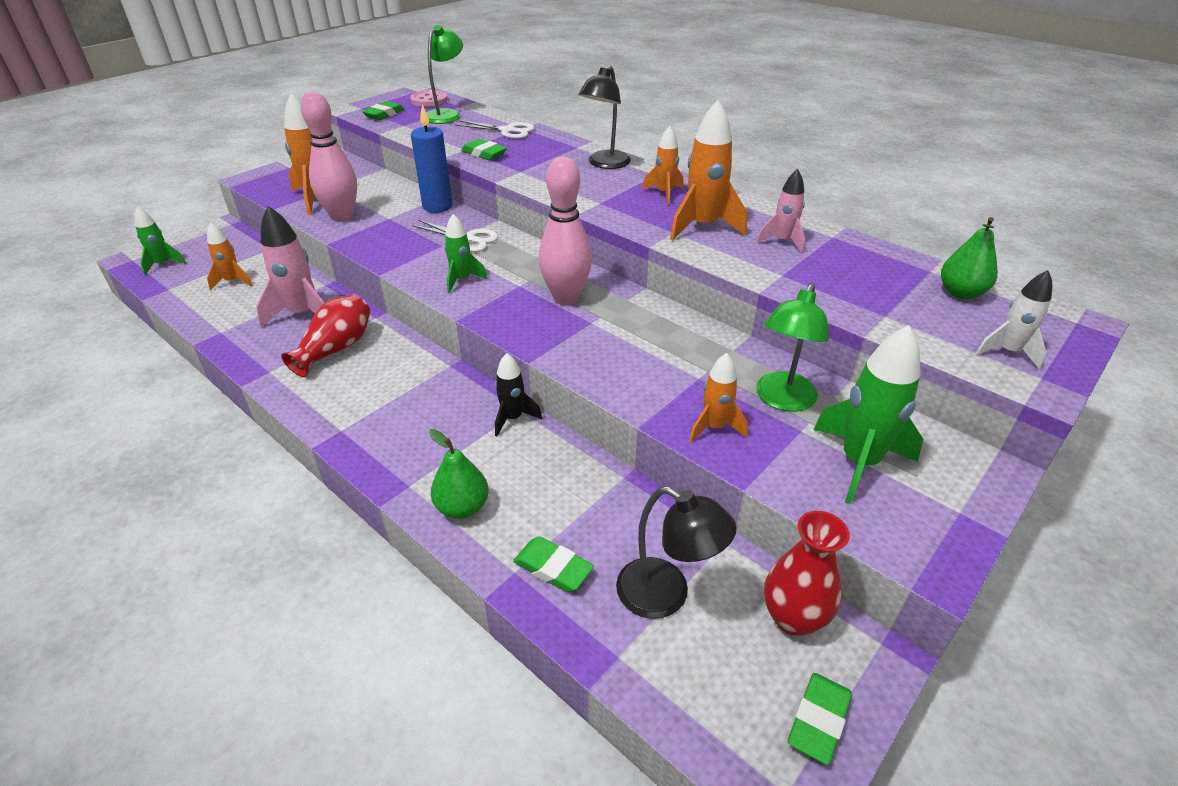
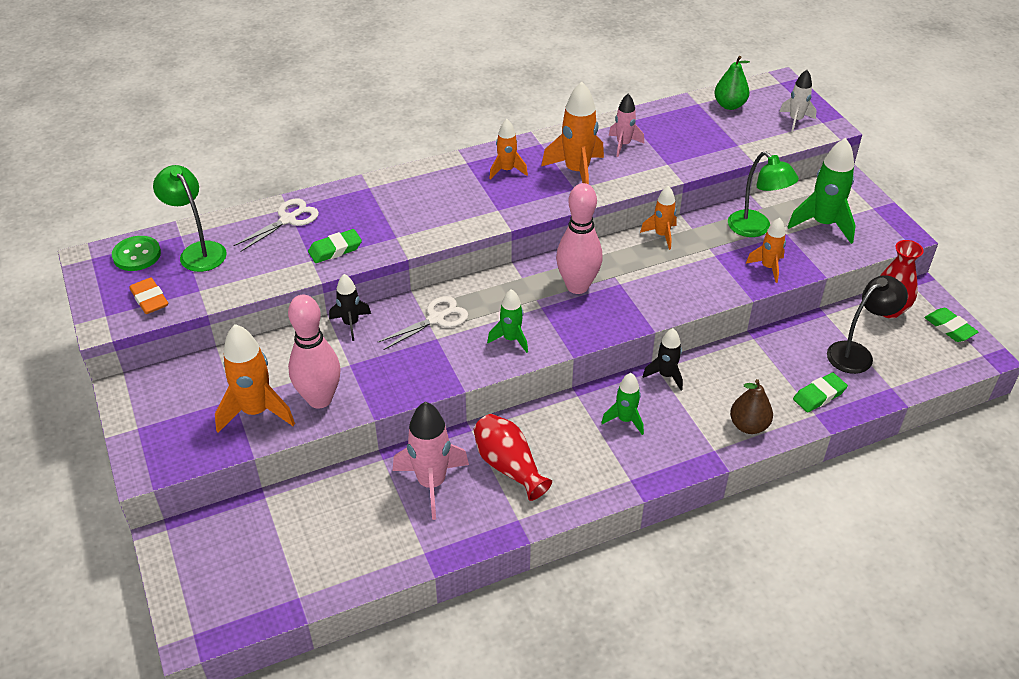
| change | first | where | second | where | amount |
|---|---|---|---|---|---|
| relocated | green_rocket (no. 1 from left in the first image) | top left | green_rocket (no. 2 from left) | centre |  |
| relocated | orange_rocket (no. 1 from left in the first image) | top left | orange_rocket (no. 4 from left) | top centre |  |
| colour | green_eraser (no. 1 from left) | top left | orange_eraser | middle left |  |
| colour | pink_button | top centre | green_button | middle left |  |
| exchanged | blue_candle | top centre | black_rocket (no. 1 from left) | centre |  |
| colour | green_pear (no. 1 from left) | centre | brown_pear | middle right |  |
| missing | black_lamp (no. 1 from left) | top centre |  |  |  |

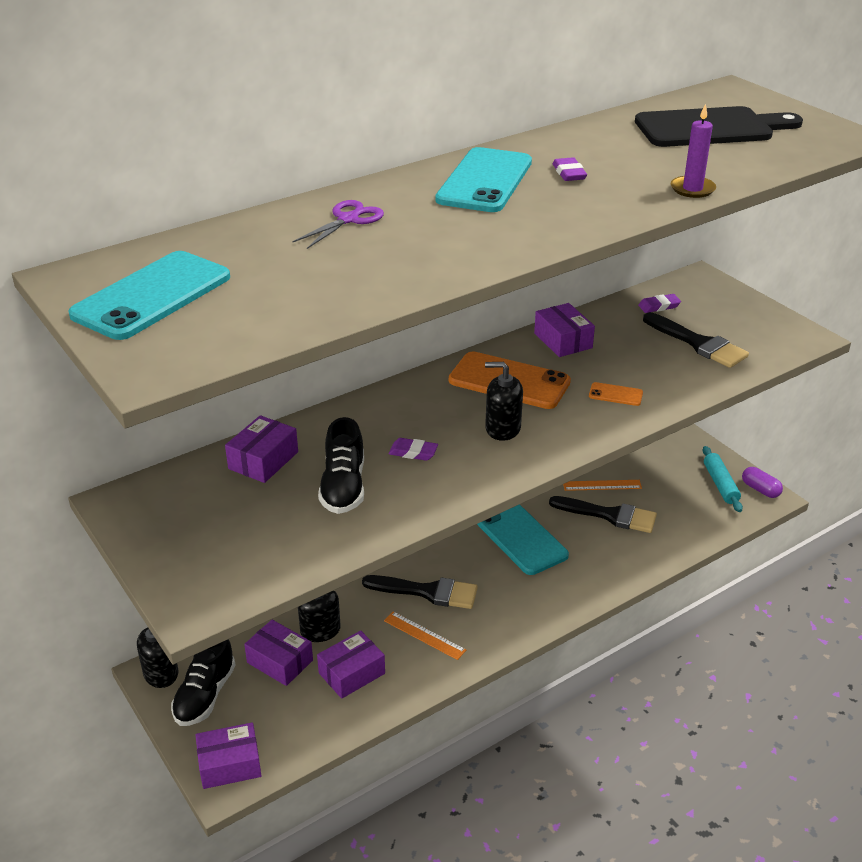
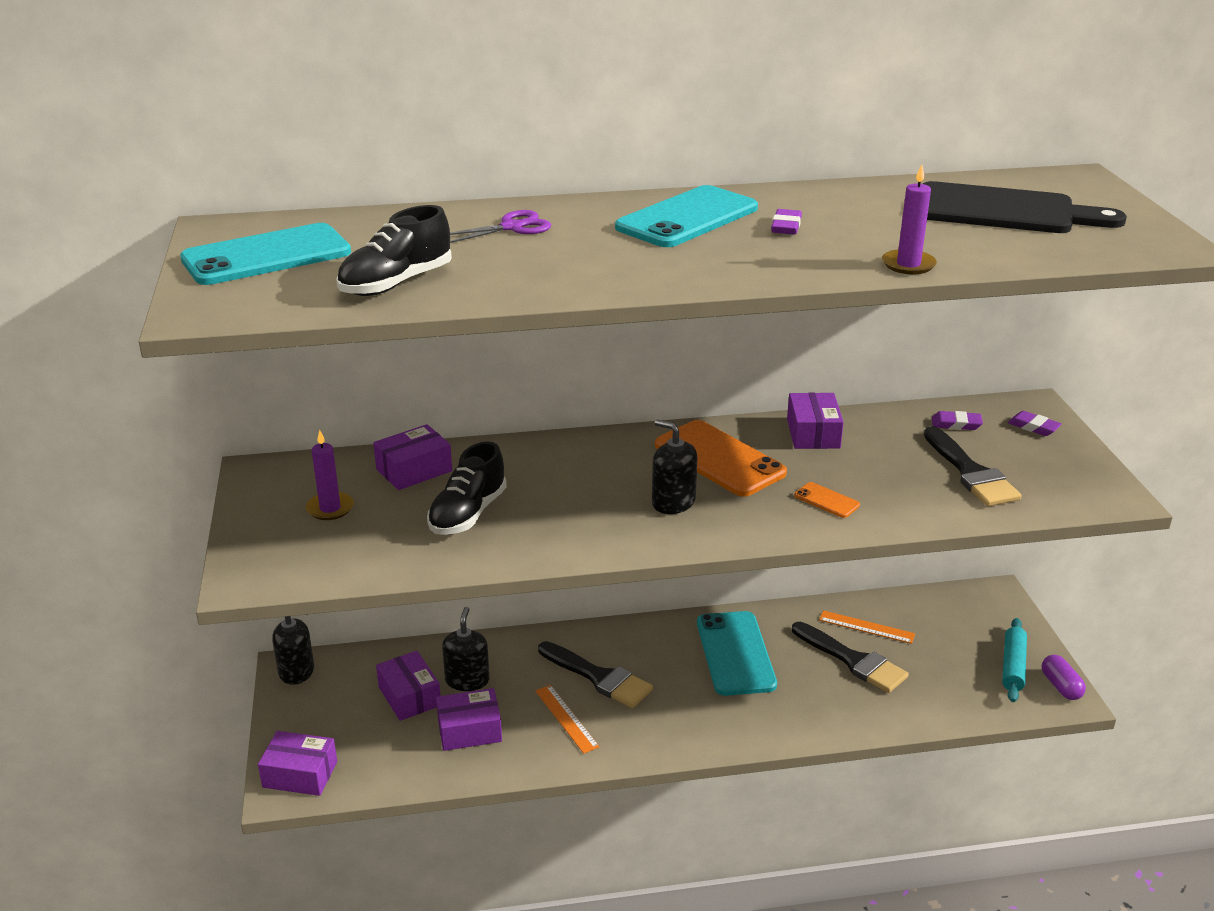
| change | first | where | second | where | amount |
|---|---|---|---|---|---|
| relocated | black_shoe (no. 1 from left) | bottom left |  | top left |  |
| relocated | purple_eraser (no. 1 from left in the first image) | centre | purple_eraser (no. 3 from left) | middle right |  |
| appeared |  |  | purple_candle (no. 1 from left) | middle left |  |

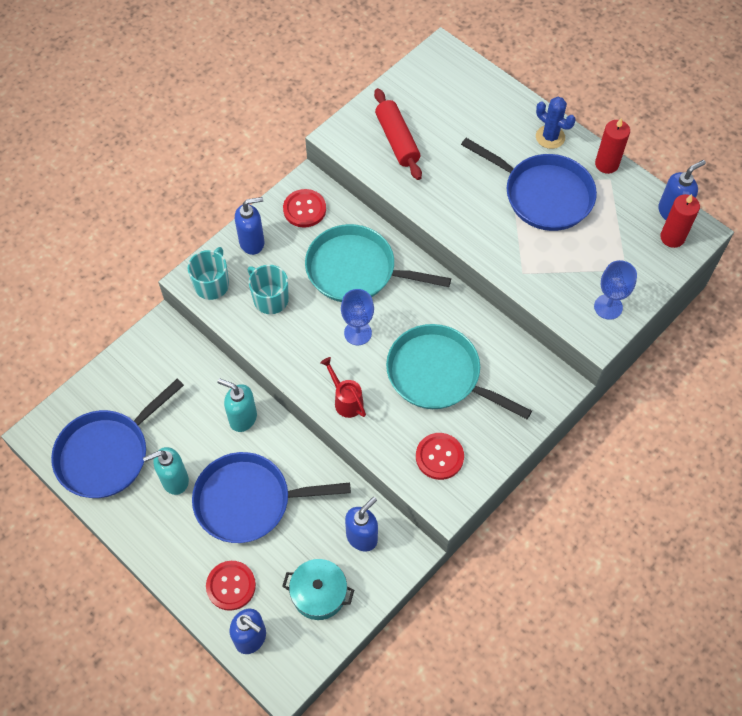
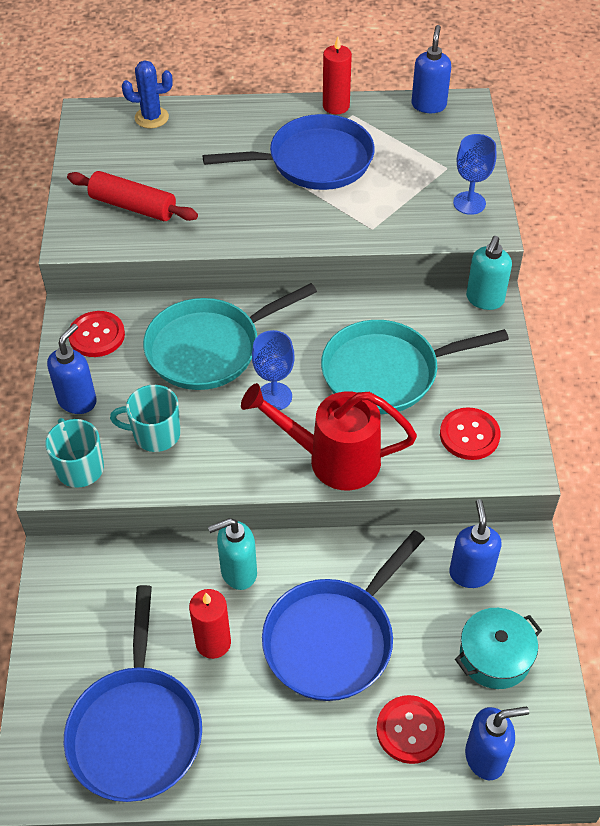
| change | first | where | second | where | amount |
|---|---|---|---|---|---|
| relocated | turquoise_soap_dispenser (no. 1 from left in the first image) | middle left | turquoise_soap_dispenser (no. 2 from left) | top right |  |
| size | red_watering_can | centre |  | centre | x1.88 |
| relocated | blue_cactus | top right |  | top left |  |
| relocated | red_candle (no. 2 from left in the first image) | top right | red_candle (no. 1 from left) | bottom centre |  |

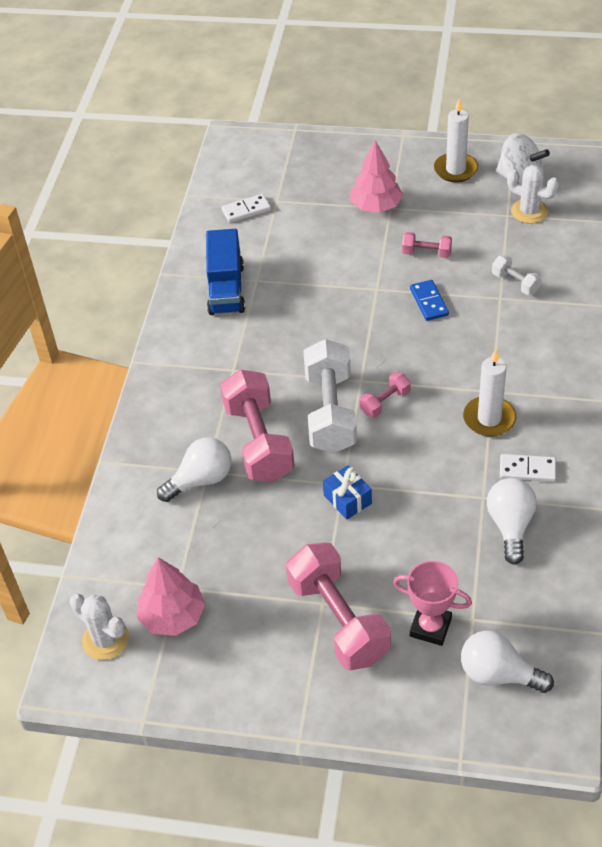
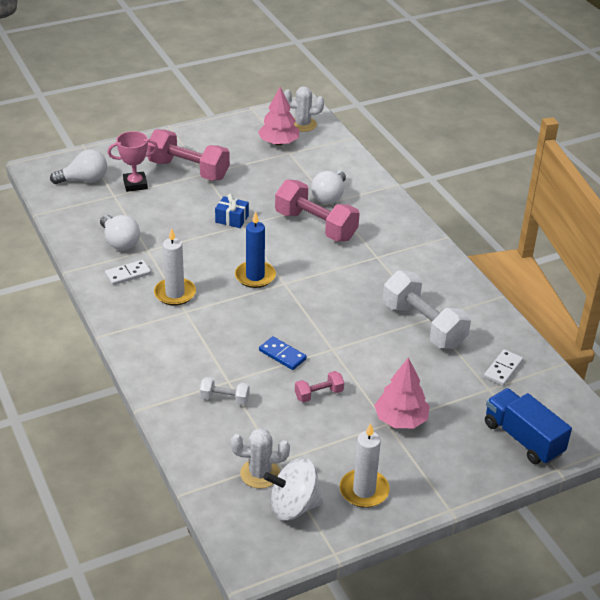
| change | first | where | second | where | amount |
|---|---|---|---|---|---|
| relocated | blue_truck | top centre |  | bottom right |  |
| relocated | white_dumbbell (no. 1 from left in the first image) | centre | white_dumbbell (no. 2 from left) | middle right |  |
| exchanged | pink_dumbbell (no. 3 from left) | centre | blue_candle | centre |  |

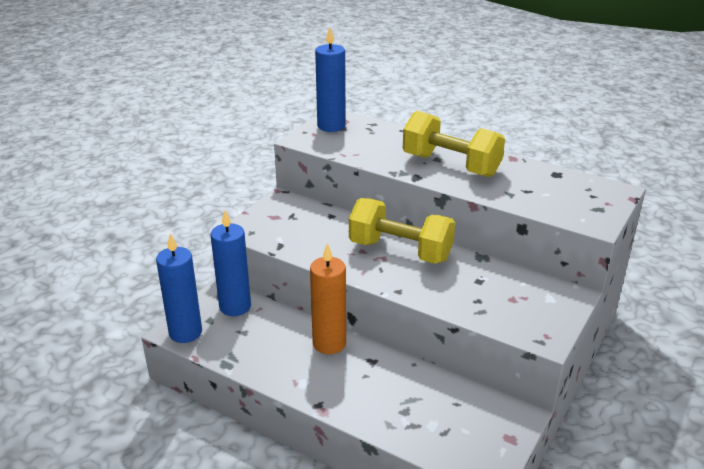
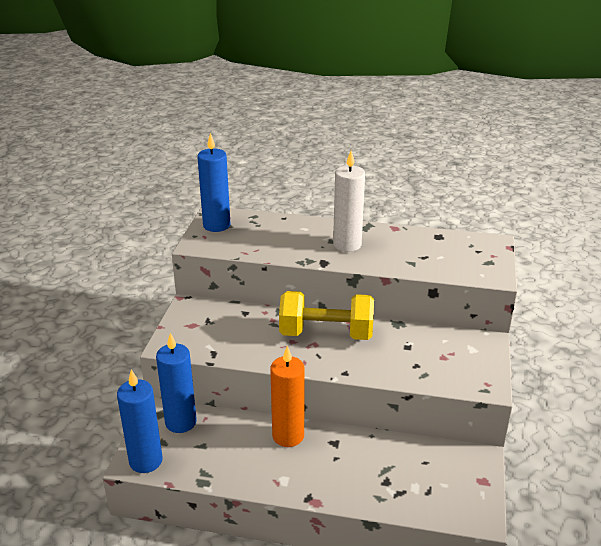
| change | first | where | second | where | amount |
|---|---|---|---|---|---|
| exchanged | yellow_dumbbell (no. 2 from left) | top centre | white_candle | centre |  |

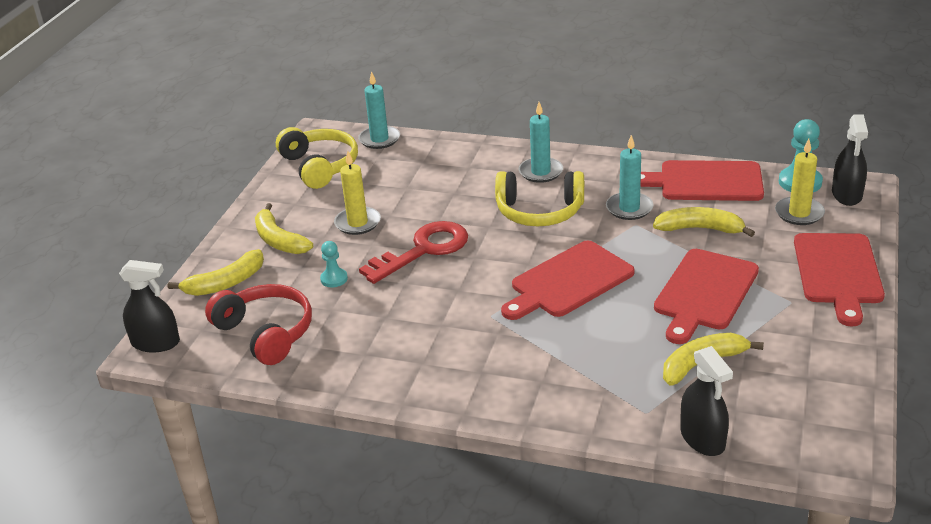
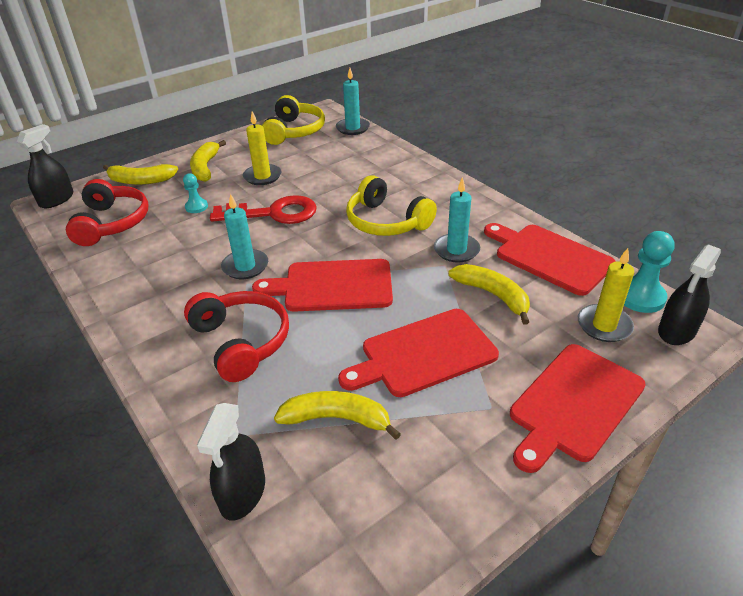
| change | first | where | second | where | amount |
|---|---|---|---|---|---|
| spun | black_spray_bottle (no. 1 from left) | middle left |  | top left | 105 degrees counterclockwise |
| relocated | turquoise_candle (no. 2 from left in the first image) | top centre | turquoise_candle (no. 1 from left) | middle left |  |
| appeared |  |  | red_headphones (no. 2 from left) | middle left |  |

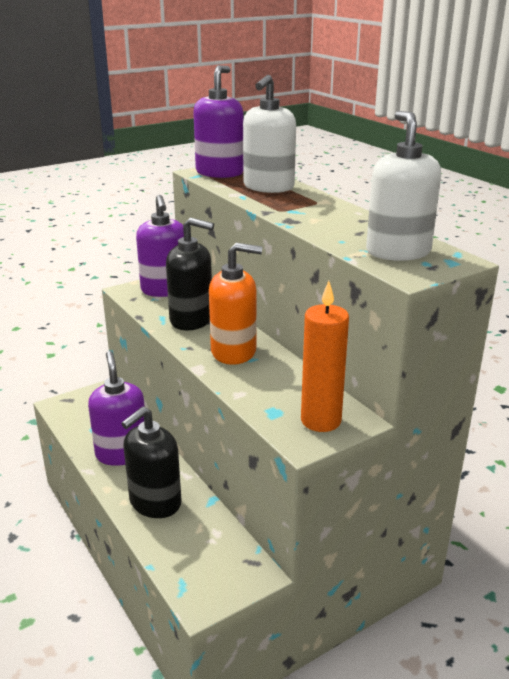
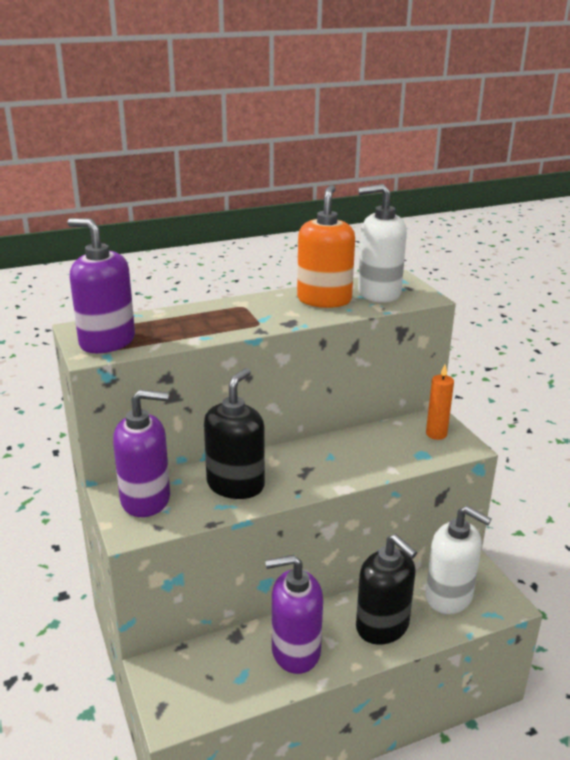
| change | first | where | second | where | amount |
|---|---|---|---|---|---|
| relocated | orange_soap_dispenser | centre |  | top centre |  |
| relocated | white_soap_dispenser (no. 1 from left in the first image) | top centre | white_soap_dispenser (no. 2 from left) | bottom right |  |
| size | orange_candle | centre |  | middle right | x0.64 |

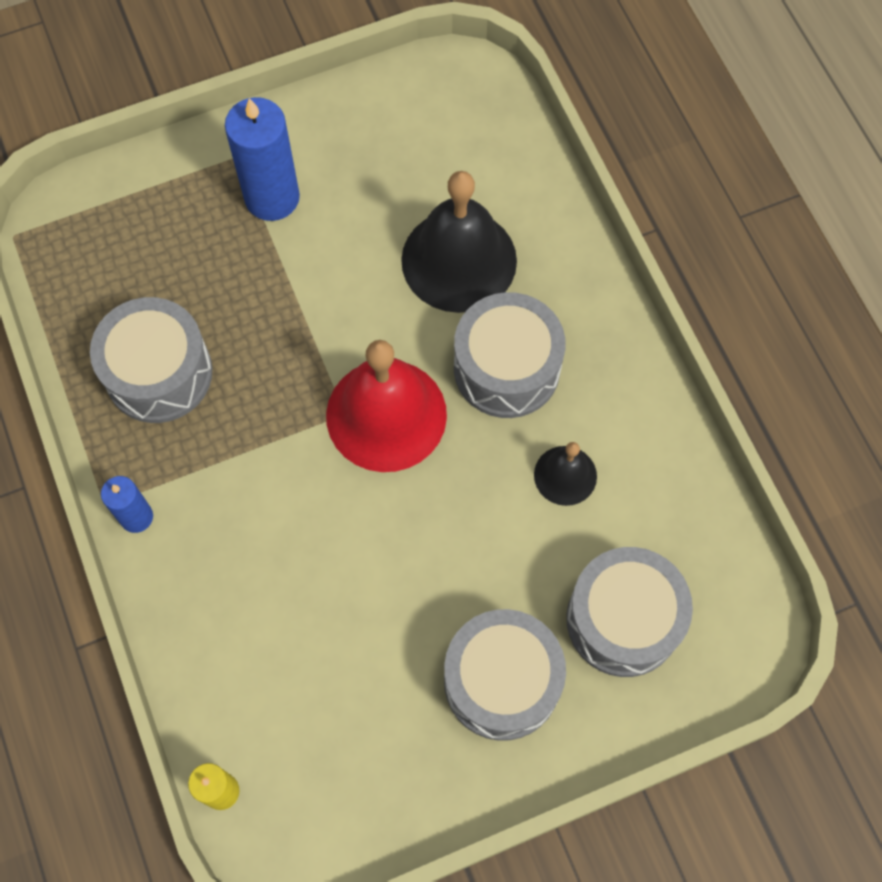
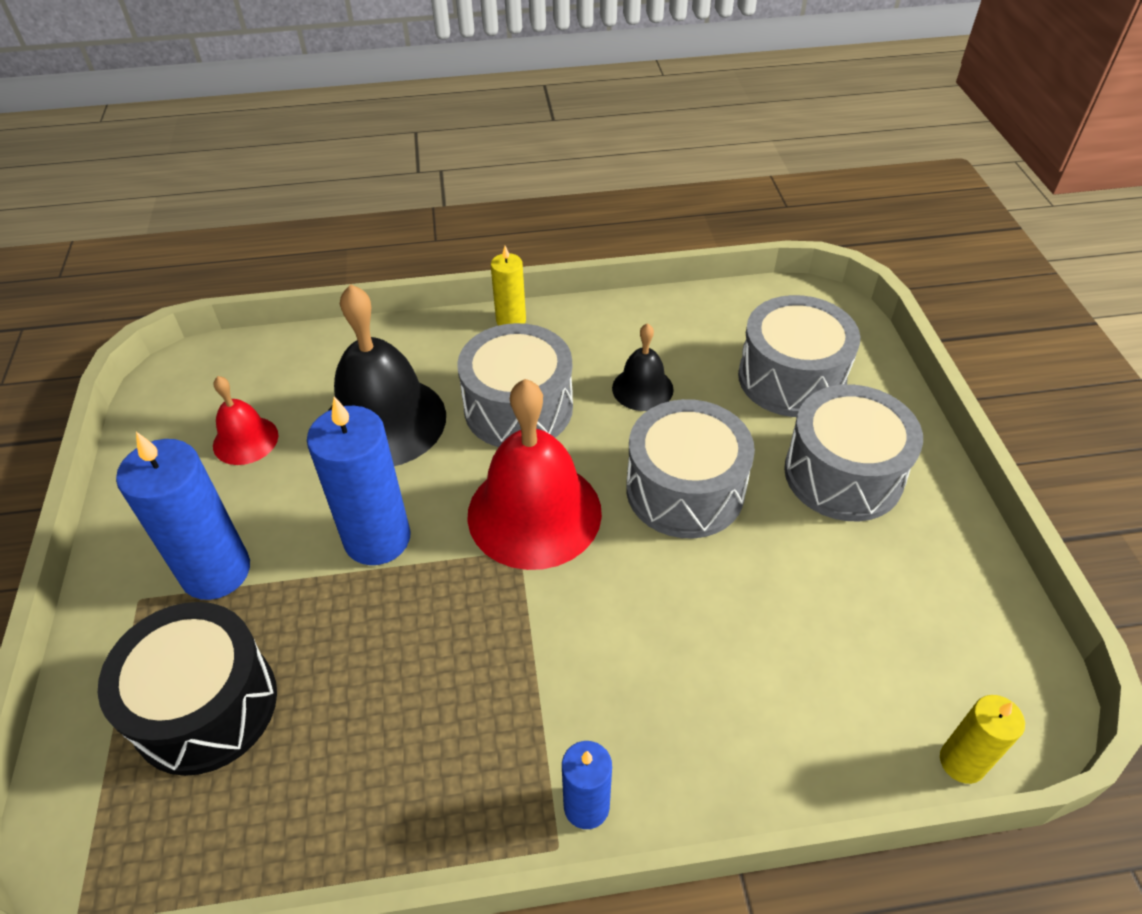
| change | first | where | second | where | amount |
|---|---|---|---|---|---|
| relocated | grey_drum (no. 1 from left in the first image) | middle left | grey_drum (no. 2 from left) | centre |  |
| appeared |  |  | black_drum | bottom left |  |
| appeared |  |  | red_bell (no. 1 from left) | middle left |  |
| appeared |  |  | blue_candle (no. 2 from left) | middle left |  |
| appeared |  |  | yellow_candle (no. 1 from left) | top centre |  |

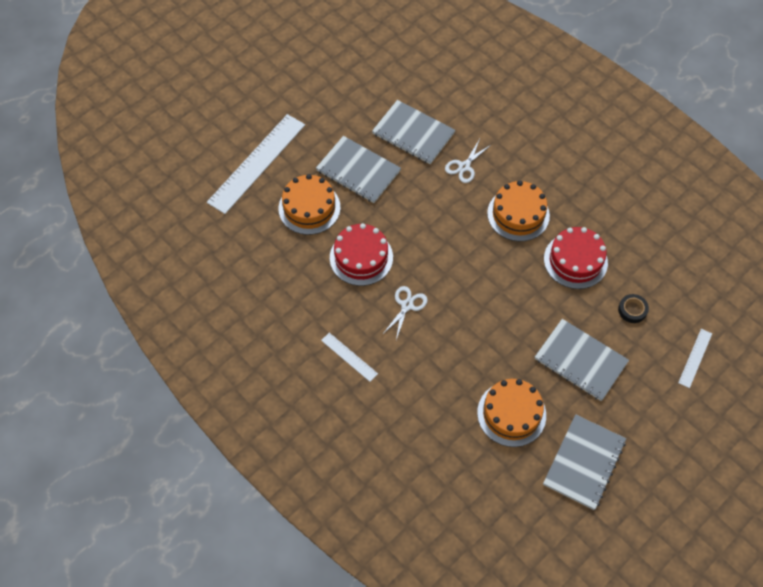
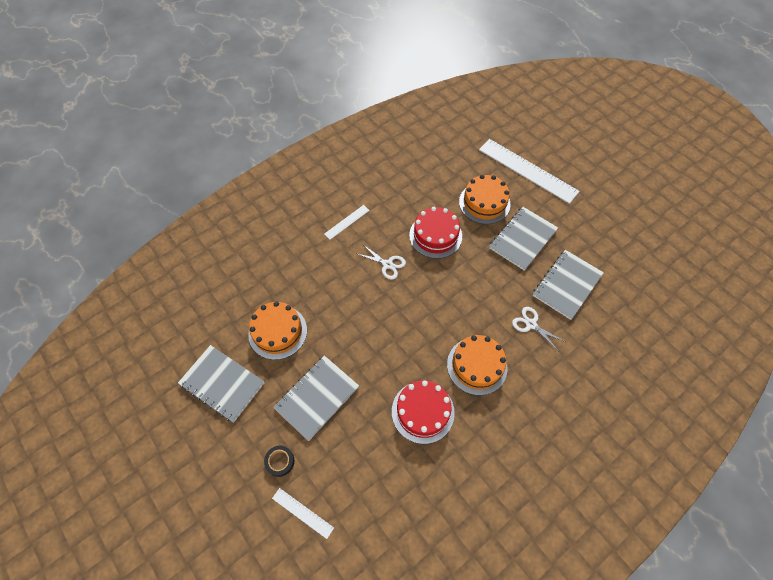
| change | first | where | second | where | amount |
|---|---|---|---|---|---|
| relocated | black_tape | middle right |  | bottom centre |  |

